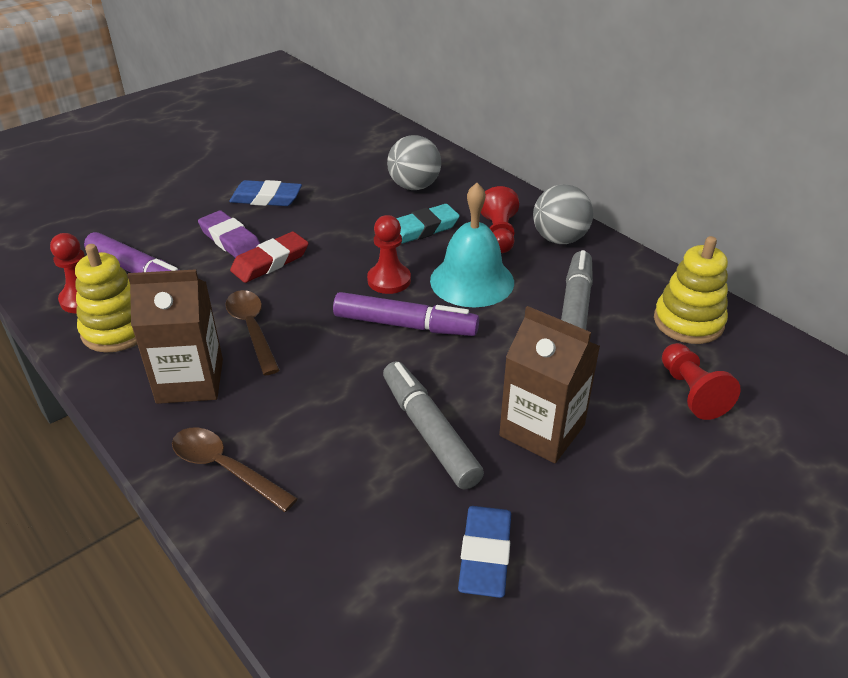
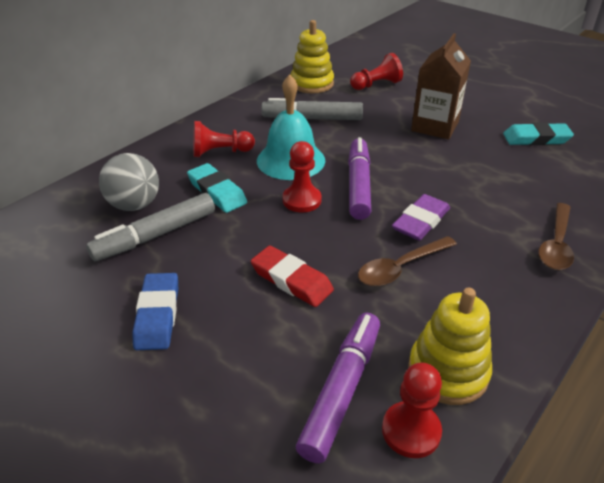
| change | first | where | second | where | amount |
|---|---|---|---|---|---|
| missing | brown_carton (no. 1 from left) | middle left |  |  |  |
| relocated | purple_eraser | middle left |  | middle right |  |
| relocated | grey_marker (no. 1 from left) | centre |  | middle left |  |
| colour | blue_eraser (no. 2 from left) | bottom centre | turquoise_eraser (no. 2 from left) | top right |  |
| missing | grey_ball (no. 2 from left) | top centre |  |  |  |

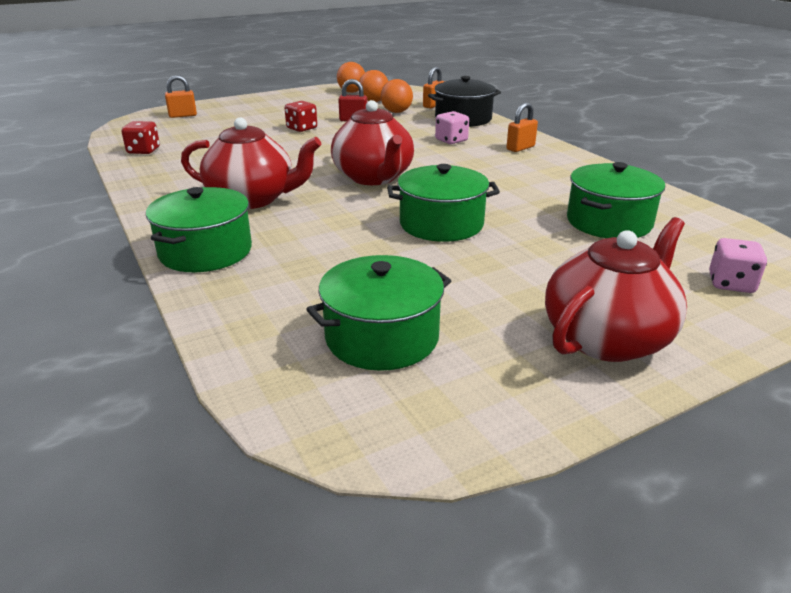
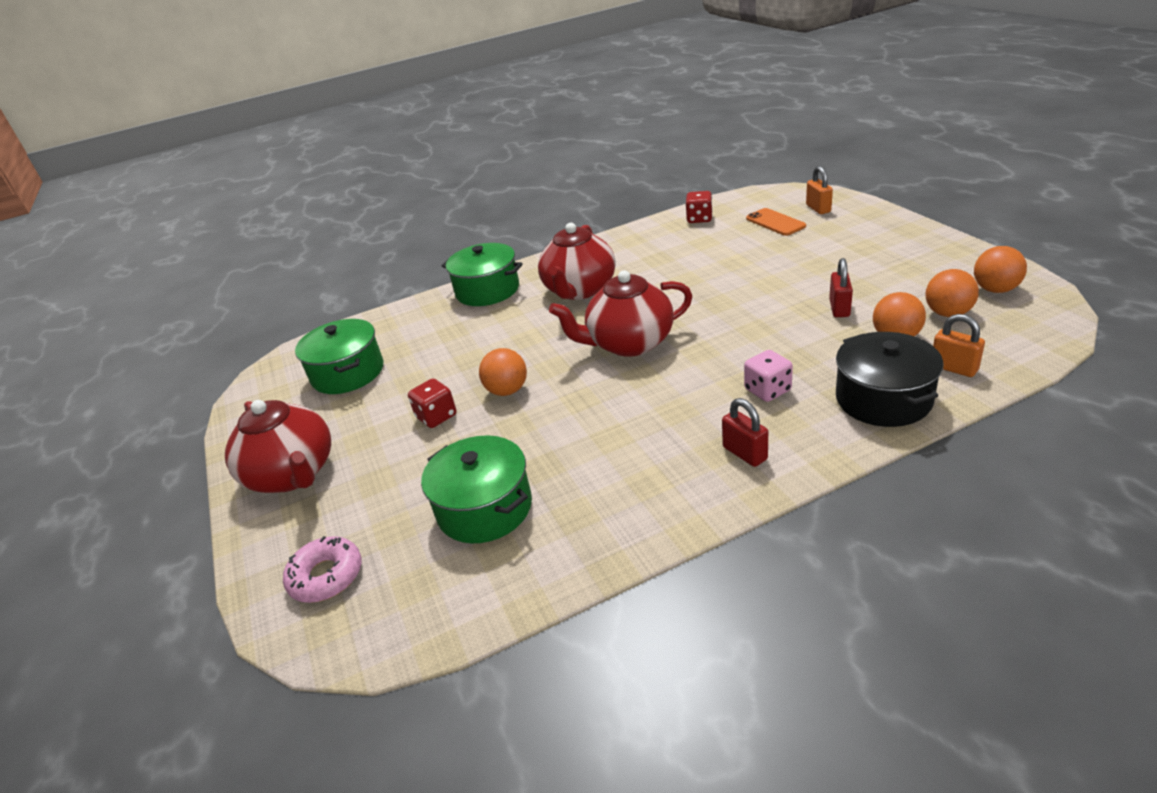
| change | first | where | second | where | amount |
|---|---|---|---|---|---|
| relocated | red_dice (no. 2 from left in the first image) | top centre | red_dice (no. 1 from left) | centre |  |
| exchanged | green_pot (no. 3 from left) | centre | orange_ball (no. 1 from left) | centre |  |
| colour | orange_padlock (no. 3 from left) | top centre | red_padlock (no. 1 from left) | centre |  |
| exchanged | pink_dice (no. 2 from left) | middle right | pink_donut | bottom left |  |
| appeared |  |  | orange_phone | top right |  |

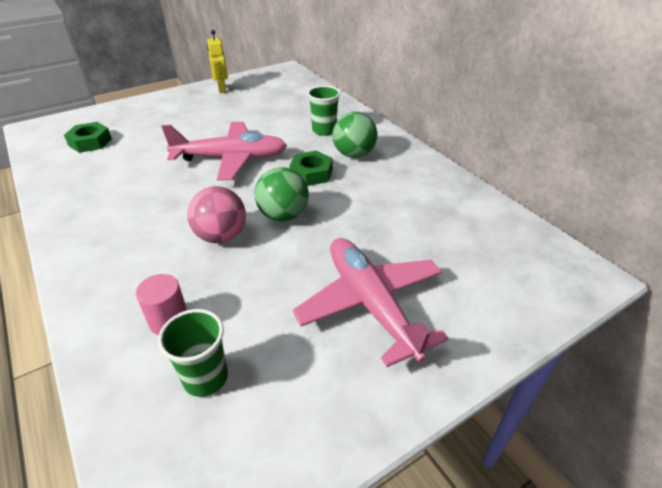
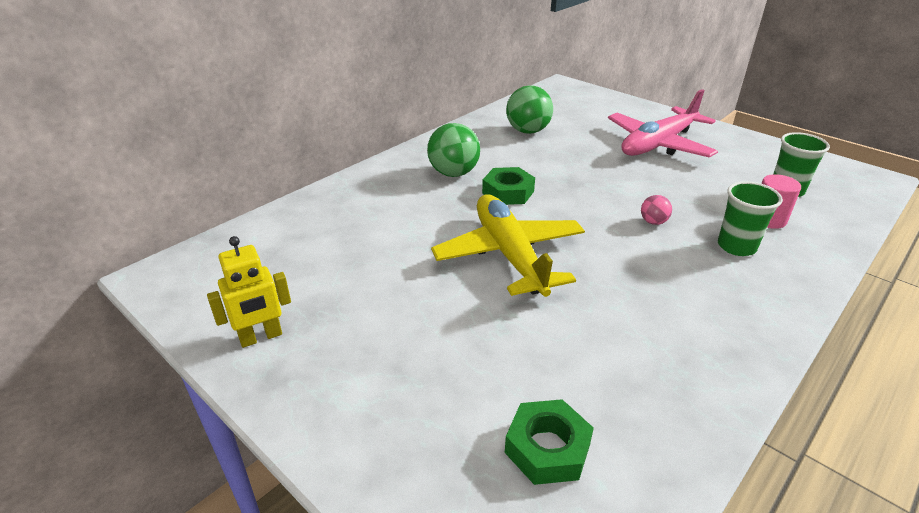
| change | first | where | second | where | amount |
|---|---|---|---|---|---|
| colour | pink_plane (no. 1 from left) | top centre | yellow_plane | centre |  |
| size | pink_ball | middle left |  | middle right | x0.50 |
| relocated | green_ball (no. 1 from left in the first image) | centre | green_ball (no. 2 from left) | top centre |  |
| relocated | green_cup (no. 2 from left in the first image) | top centre | green_cup (no. 1 from left) | middle right |  |

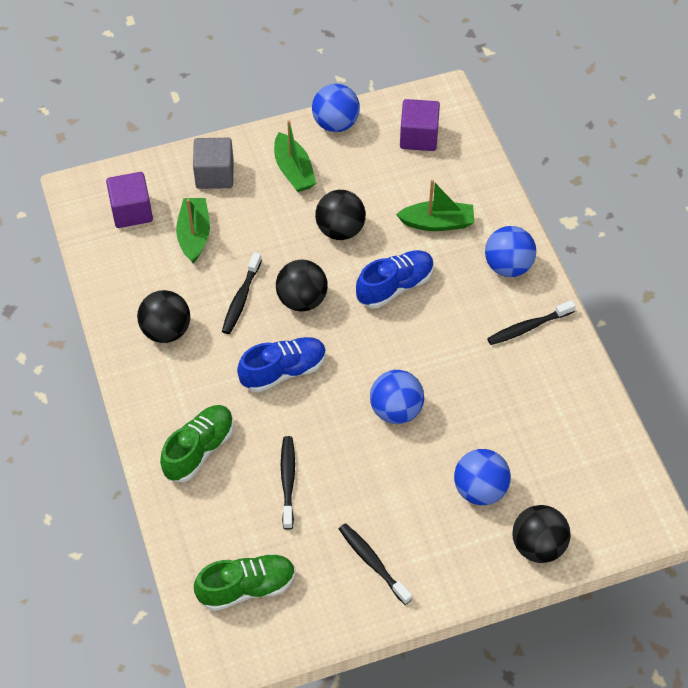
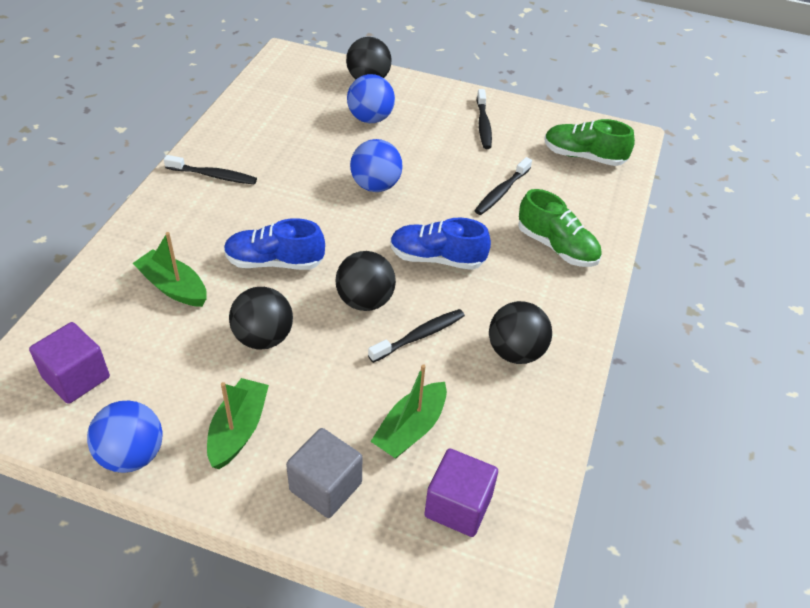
| change | first | where | second | where | amount |
|---|---|---|---|---|---|
| spun | green_shoe (no. 1 from left) | middle left |  | middle right | 120 degrees counterclockwise |
| missing | blue_ball (no. 4 from left) | middle right |  |  |  |

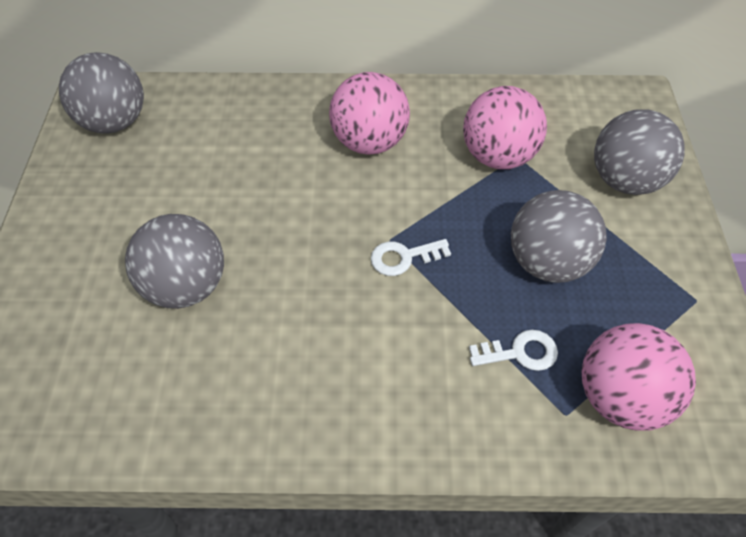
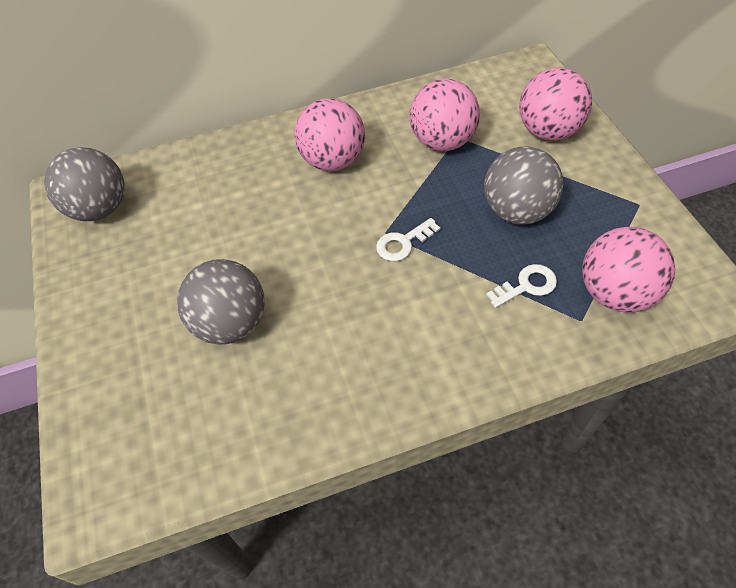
| change | first | where | second | where | amount |
|---|---|---|---|---|---|
| colour | grey_ball (no. 4 from left) | top right | pink_ball (no. 3 from left) | top right |  |

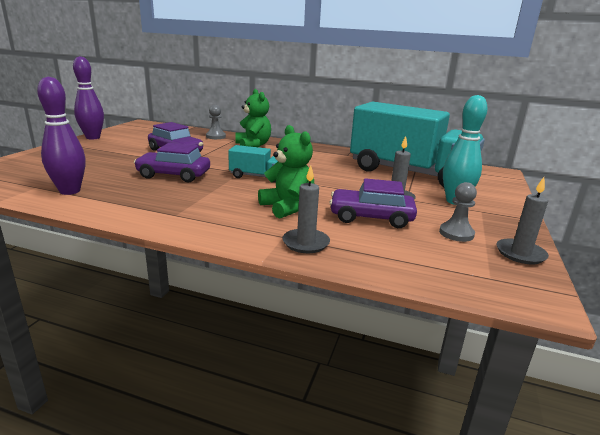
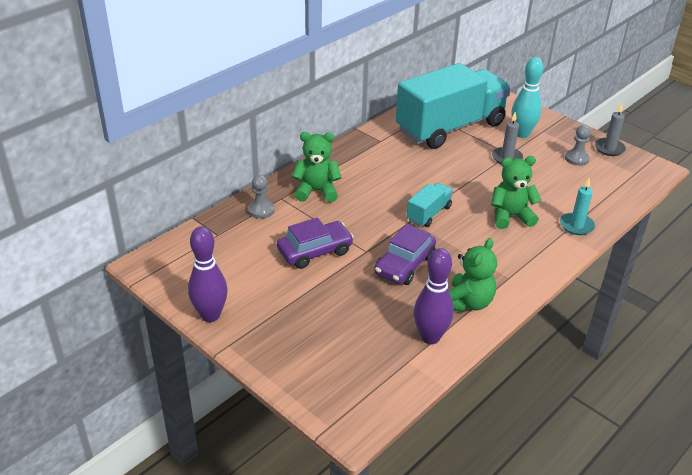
| change | first | where | second | where | amount |
|---|---|---|---|---|---|
| colour | grey_candle (no. 1 from left) | centre | turquoise_candle | middle right |  |
| missing | purple_car (no. 3 from left) | centre |  |  |  |
| appeared |  |  | green_teddy_bear (no. 2 from left) | middle right |  |

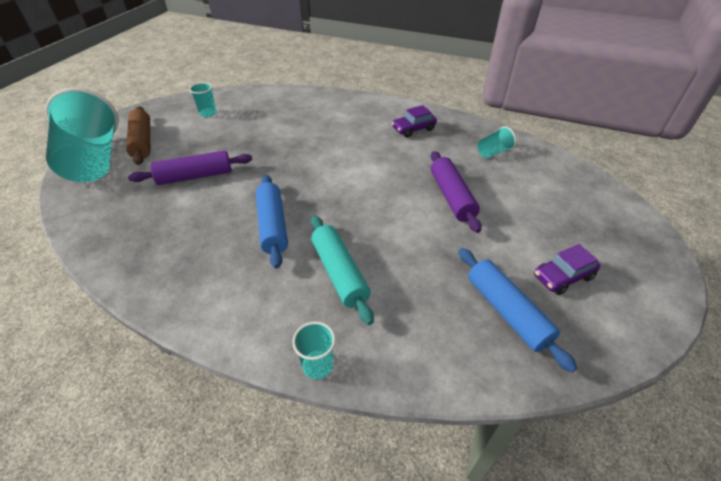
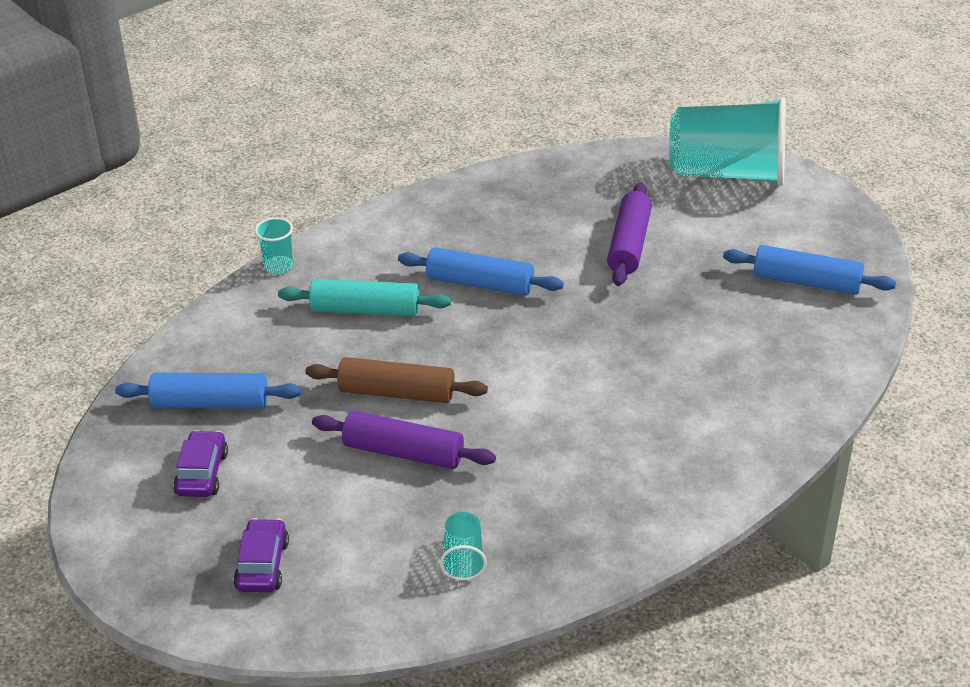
| change | first | where | second | where | amount |
|---|---|---|---|---|---|
| relocated | brown_rolling_pin | top left |  | centre |  |
| exchanged | turquoise_cup (no. 2 from left) | top left | blue_rolling_pin (no. 3 from left) | middle right |  |
| relocated | purple_car (no. 1 from left in the first image) | top centre | purple_car (no. 2 from left) | bottom left |  |

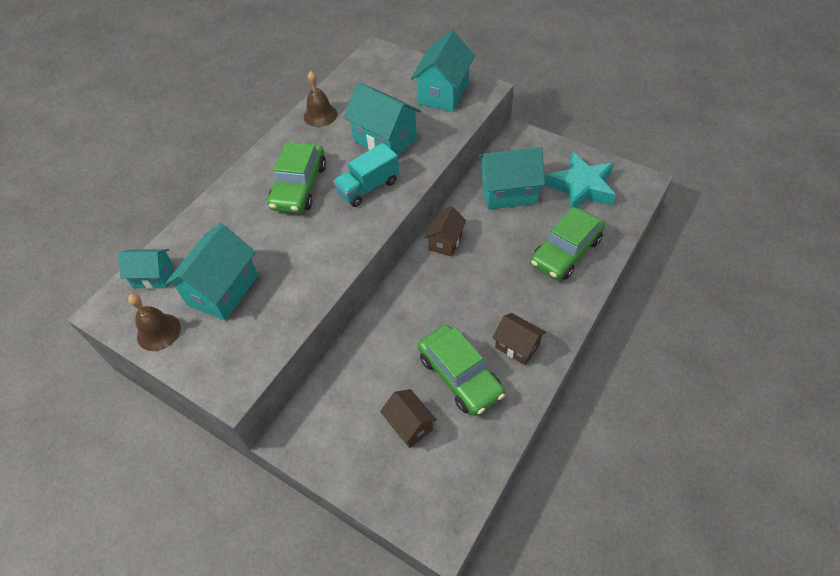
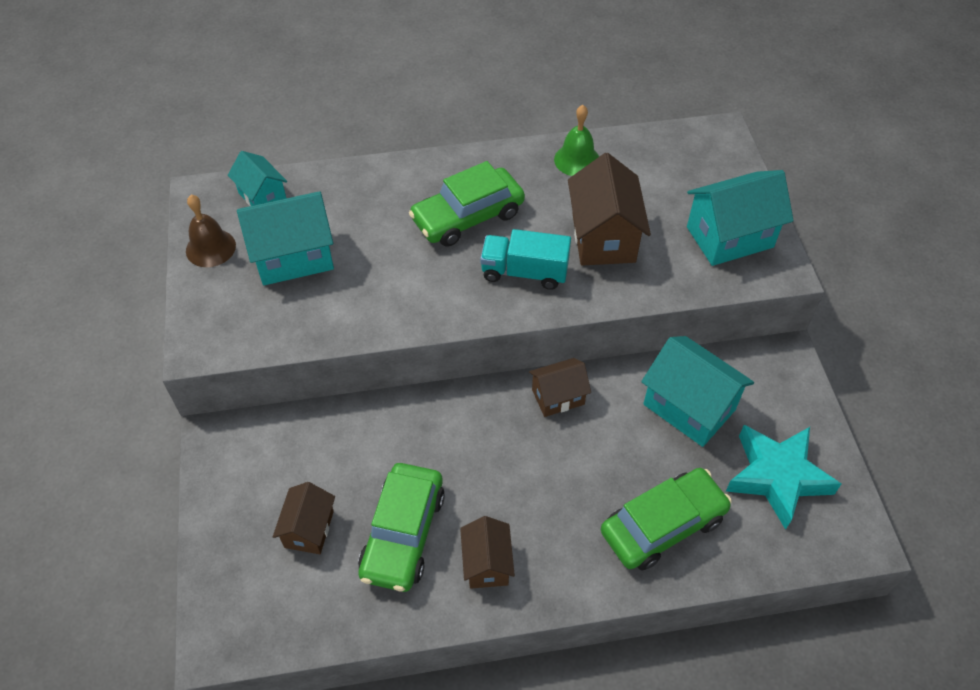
| change | first | where | second | where | amount |
|---|---|---|---|---|---|
| colour | brown_bell (no. 2 from left) | top centre | green_bell | top centre |  |
| colour | turquoise_house (no. 3 from left) | top centre | brown_house (no. 4 from left) | top centre |  |
| spun | green_car (no. 3 from left) | middle right |  | bottom right | 150 degrees clockwise |

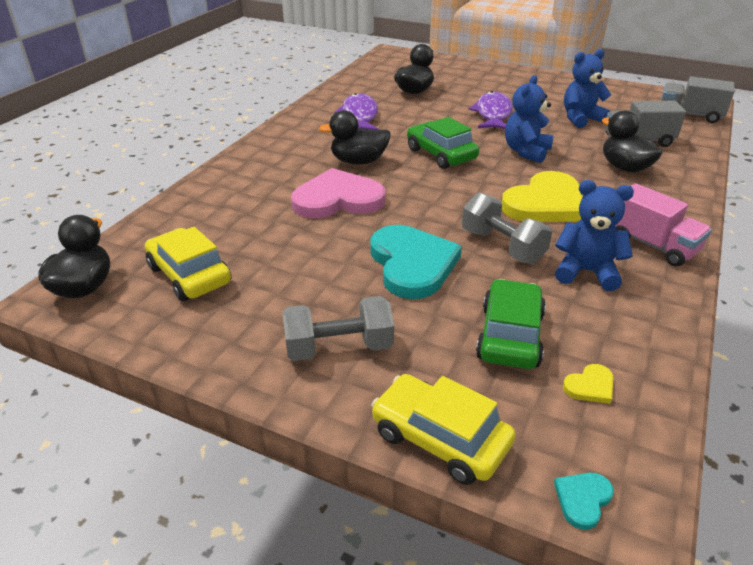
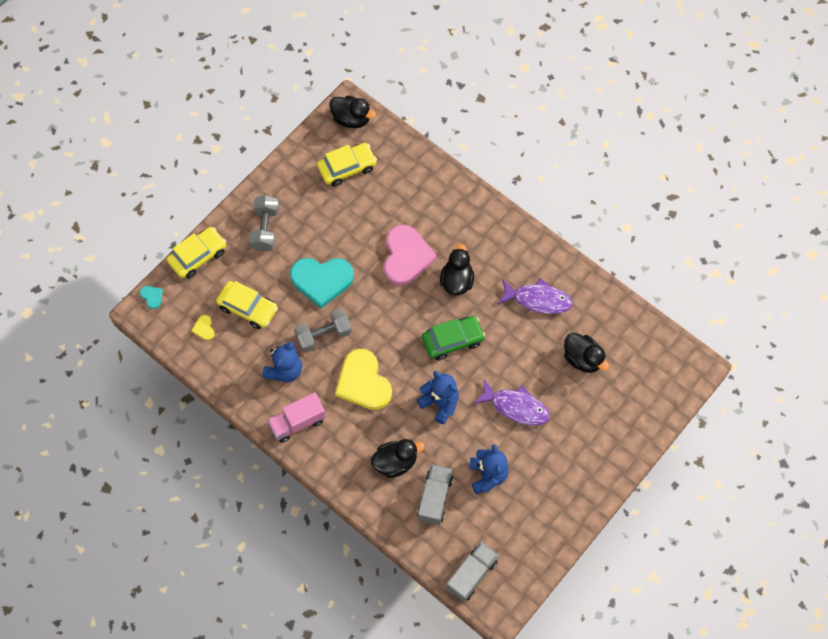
| change | first | where | second | where | amount |
|---|---|---|---|---|---|
| colour | green_car (no. 2 from left) | middle right | yellow_car (no. 2 from left) | middle left |  |

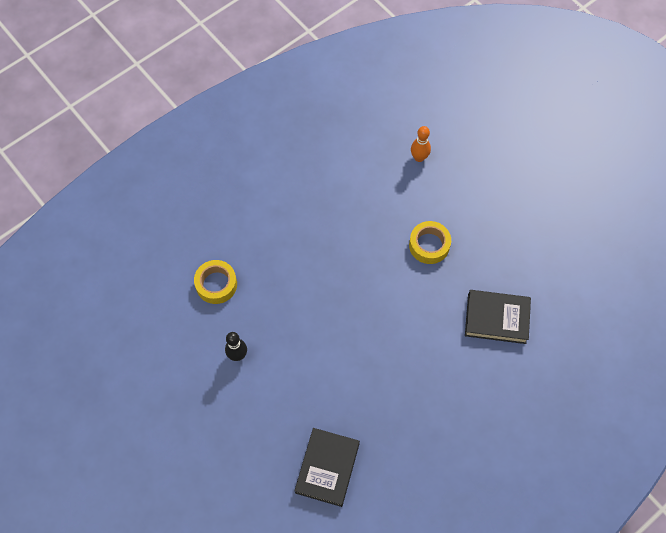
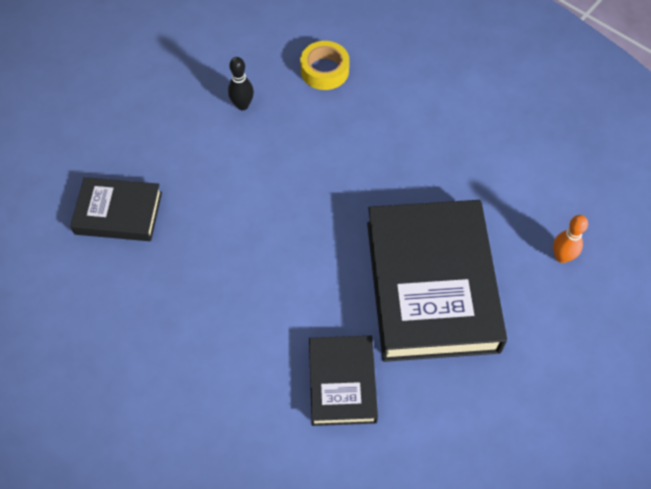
| change | first | where | second | where | amount |
|---|---|---|---|---|---|
| exchanged | yellow_tape (no. 2 from left) | centre | black_book (no. 3 from left) | middle right |  |

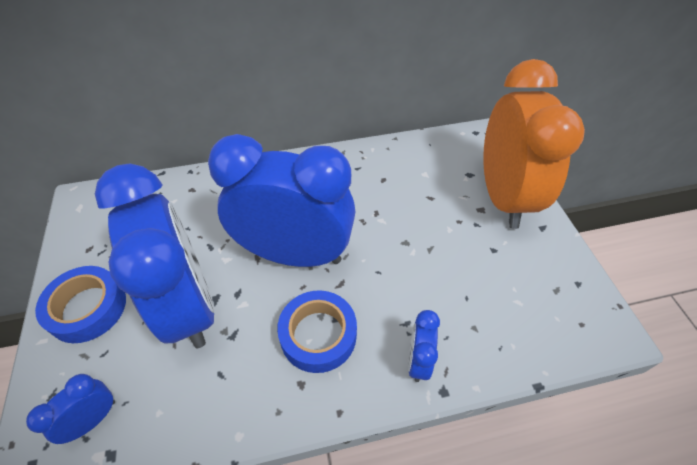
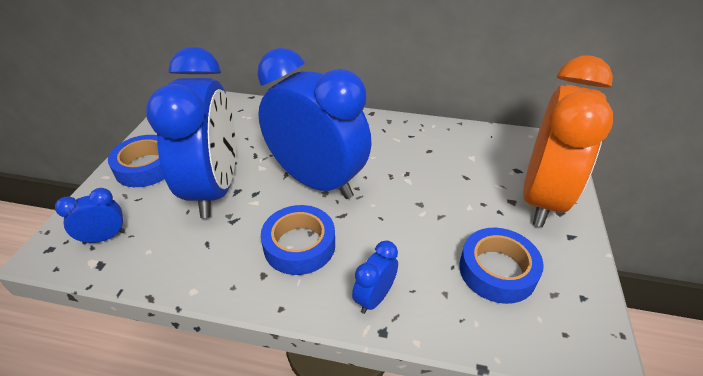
| change | first | where | second | where | amount |
|---|---|---|---|---|---|
| appeared |  |  | blue_tape (no. 3 from left) | bottom right |  |

